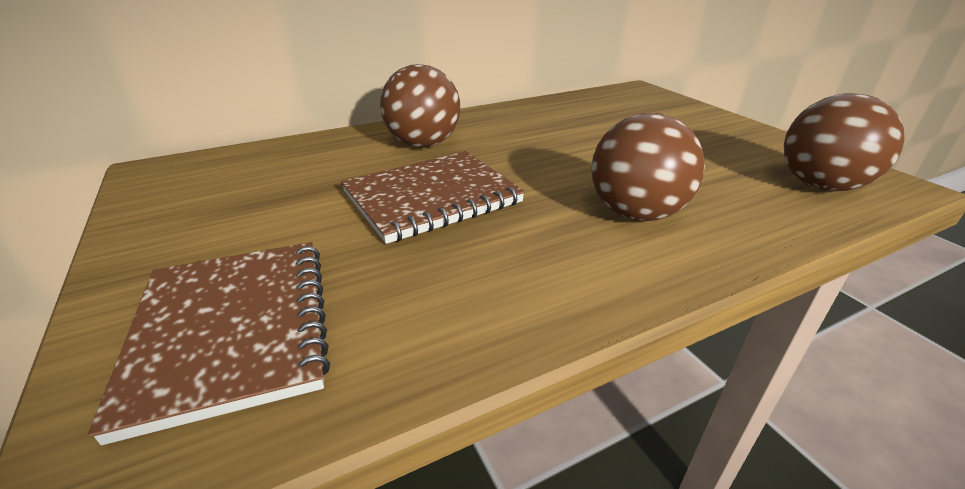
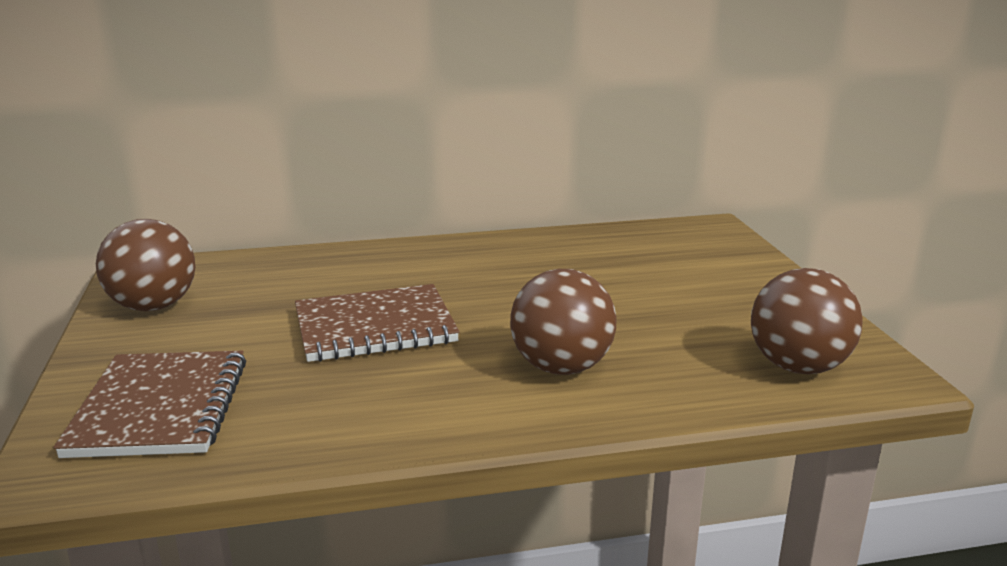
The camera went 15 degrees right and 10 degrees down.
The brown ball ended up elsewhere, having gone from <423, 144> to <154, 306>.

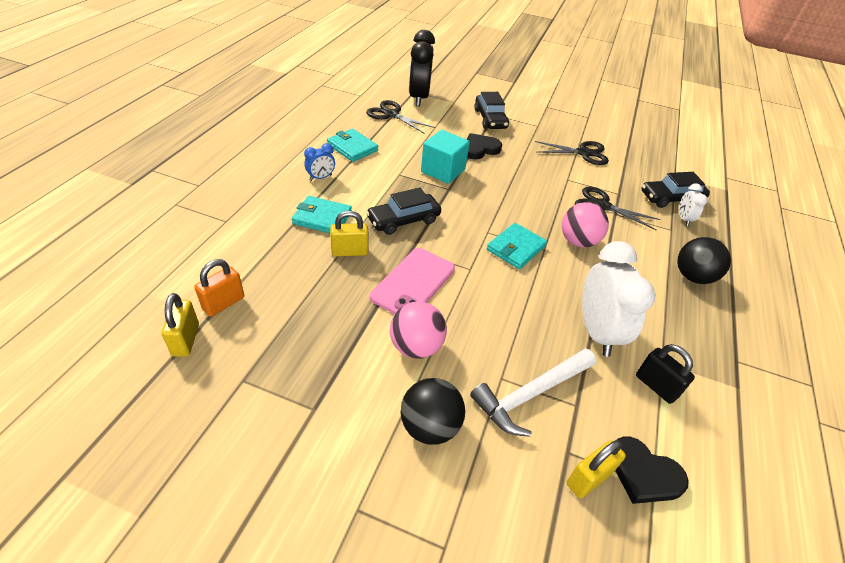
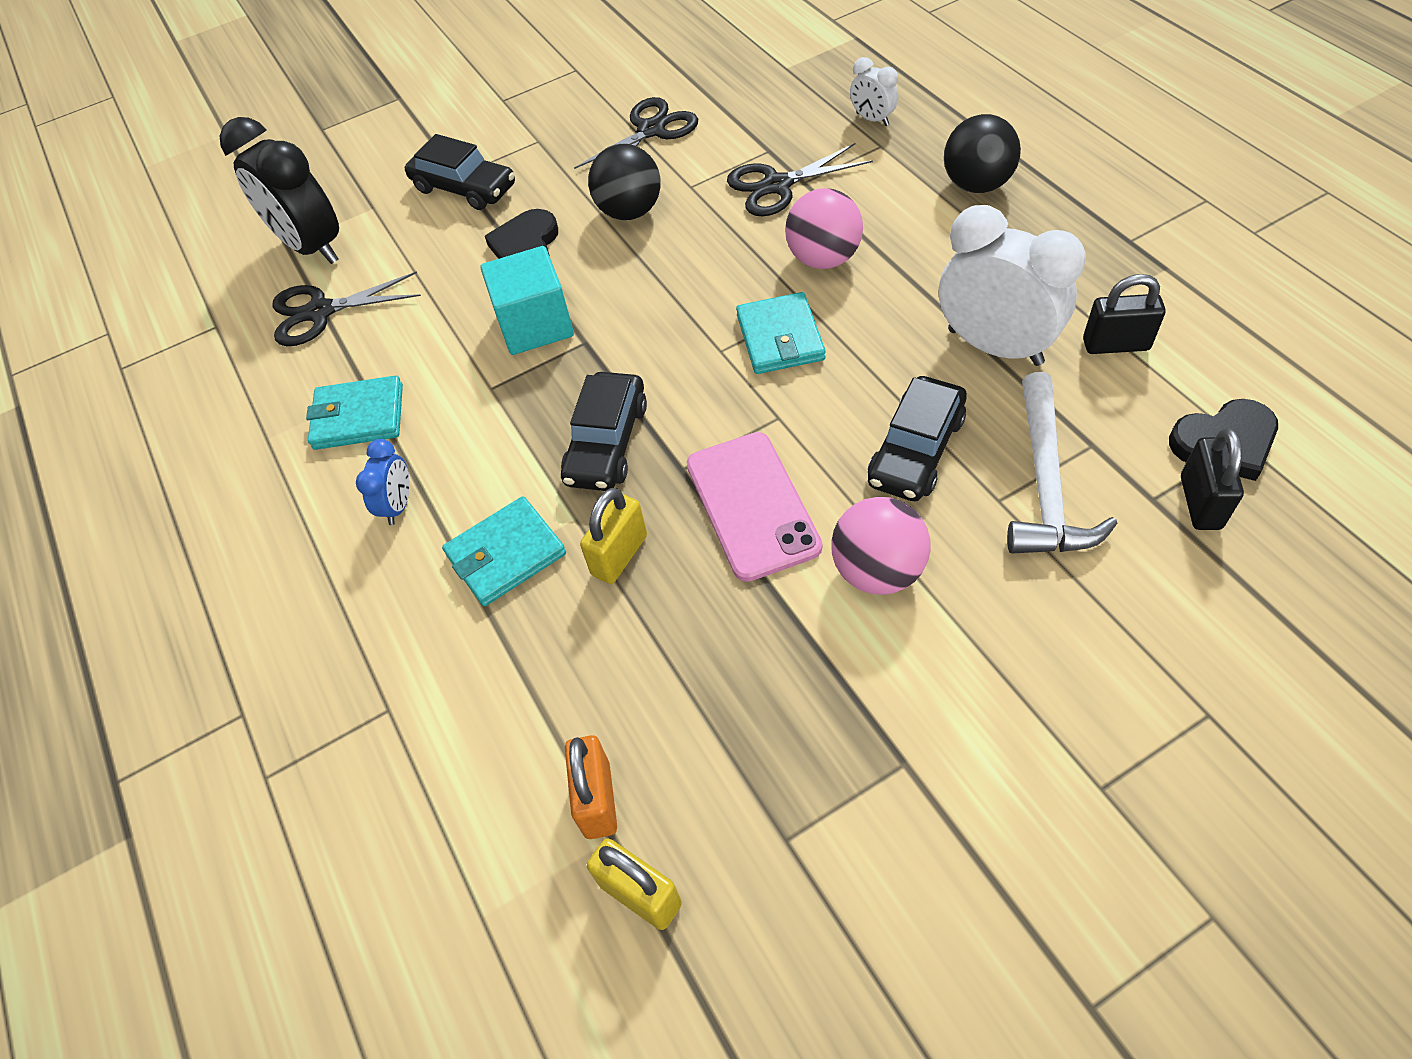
The camera went 40 degrees left and 10 degrees up.
The black ball ended up elsewhere, having gone from <429, 426> to <629, 211>.
The black car ended up elsewhere, having gone from <671, 198> to <916, 450>.
What was the yellow padlock at <588, 478> turned into the black padlock at <1200, 502>.

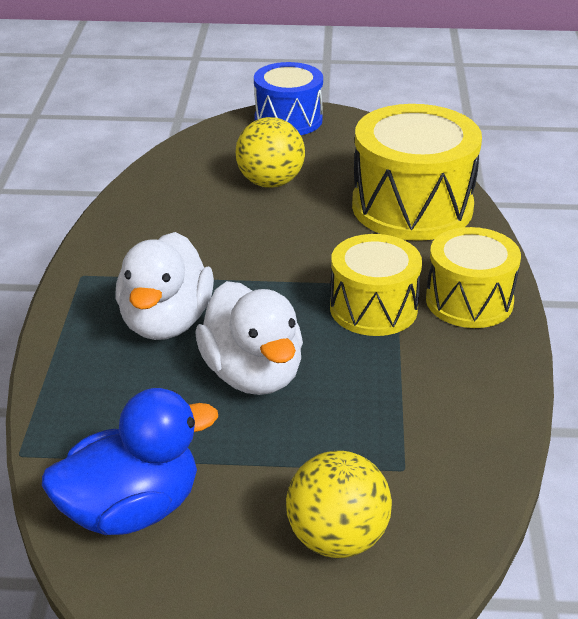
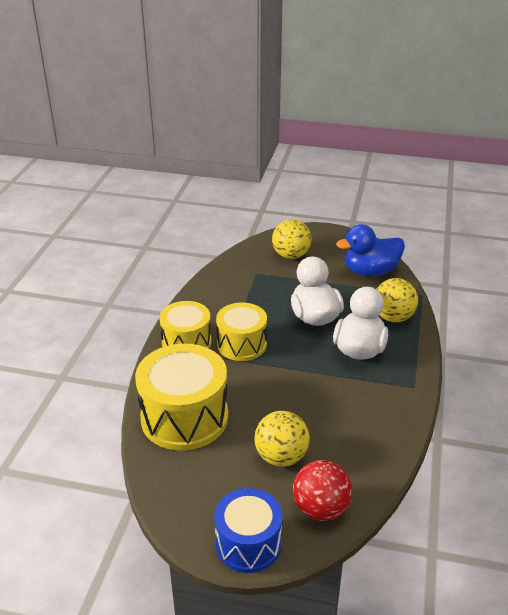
The camera went 170 degrees left and 0 degrees up.
The second view gained the red ball at <320, 509>.
The second view gained the yellow ball at <393, 317>.

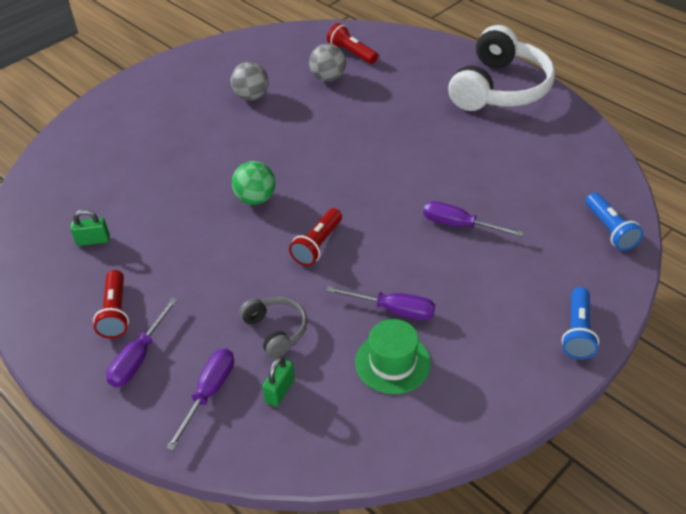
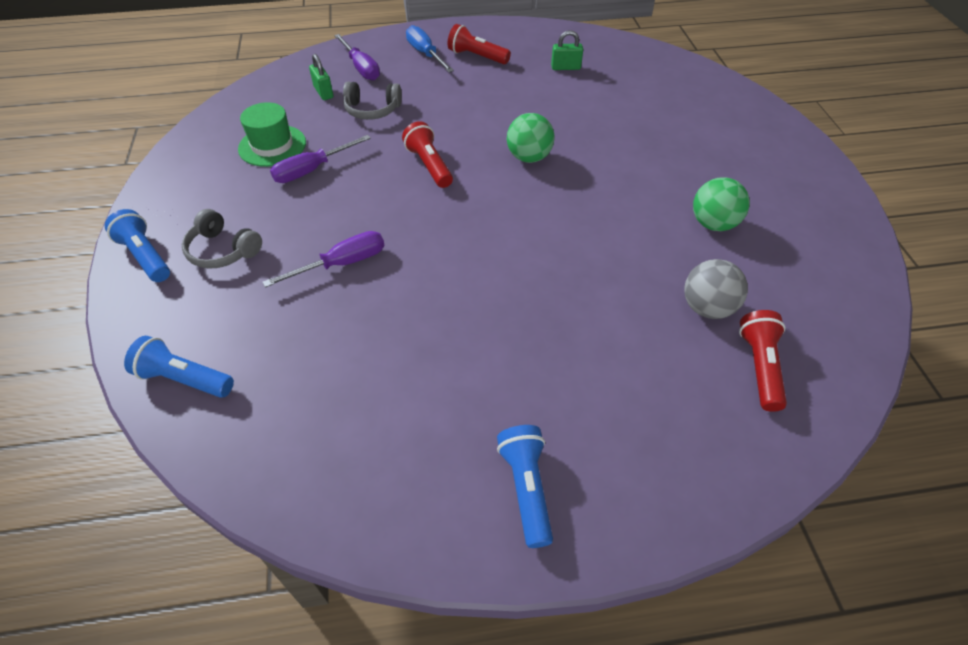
The camera went 125 degrees right and 5 degrees up.
The second view gained the grey headphones at <222, 250>.
What was the purple screwdriver at <139, 357> turned into the blue screwdriver at <425, 54>.
Where the white headphones stood at <499, 88>, the blue flashlight came to stand at <526, 488>.
The green padlock at <93, 240> ended up facing another way, 60 degrees clockwise from before.
What was the grey ball at <251, 96> turned into the green ball at <713, 224>.
The red flashlight at <351, 53> ended up facing another way, 75 degrees counterclockwise from before.

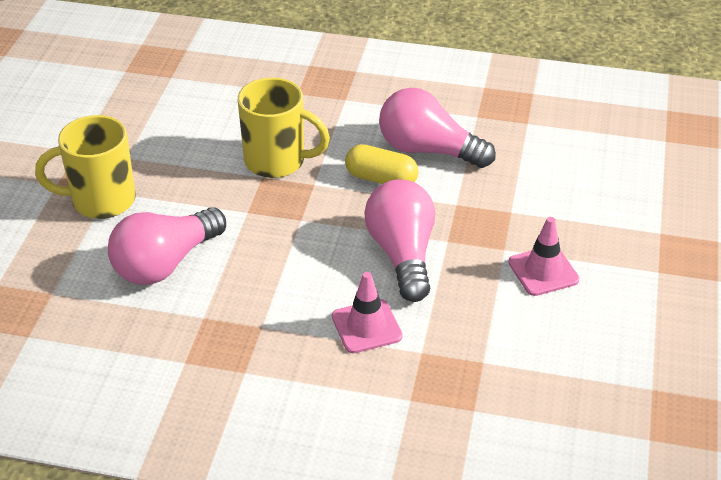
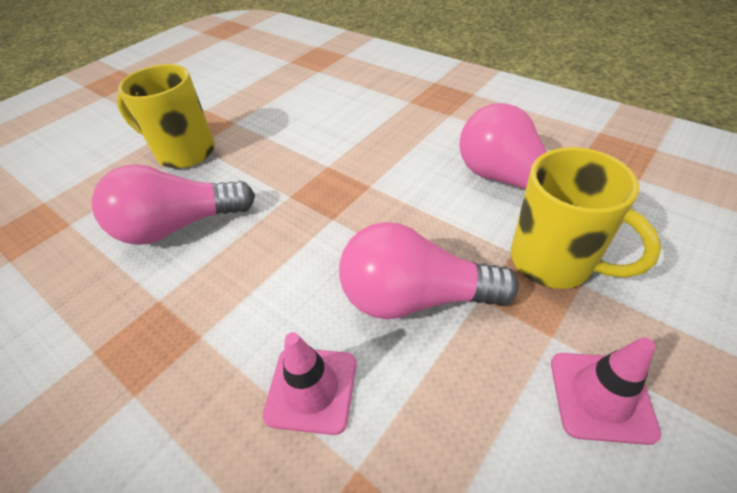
The camera went 30 degrees right and 5 degrees up.
The pink light bulb at <402, 254> ended up facing another way, 105 degrees counterclockwise from before.
The yellow mug ended up elsewhere, having gone from <277, 161> to <554, 261>.
The second view lost the yellow capsule at <381, 179>.

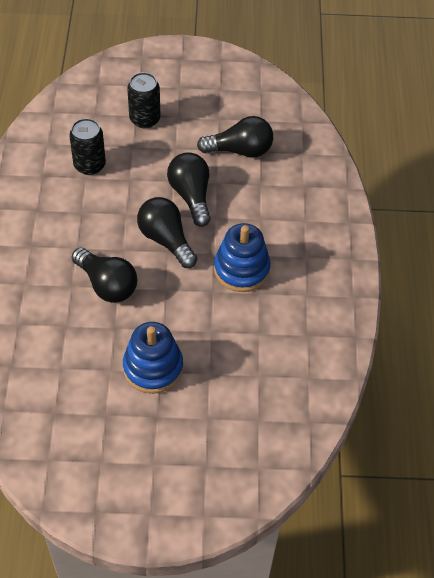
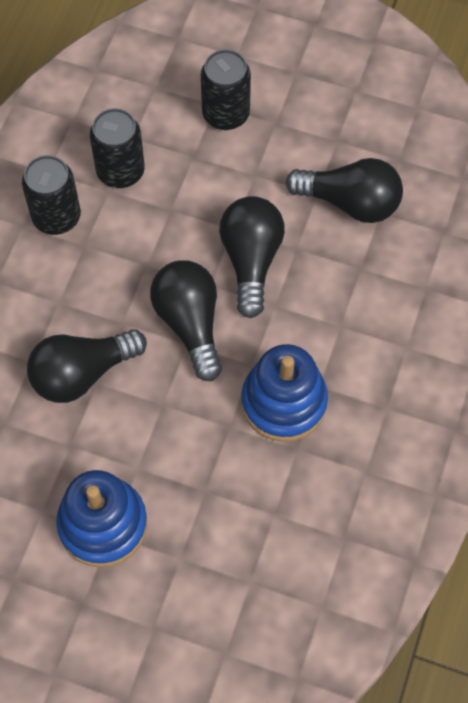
The camera went 20 degrees right and 10 degrees up.
The second view gained the black can at <56, 217>.
The black light bulb at <107, 285> ended up facing another way, 90 degrees clockwise from before.

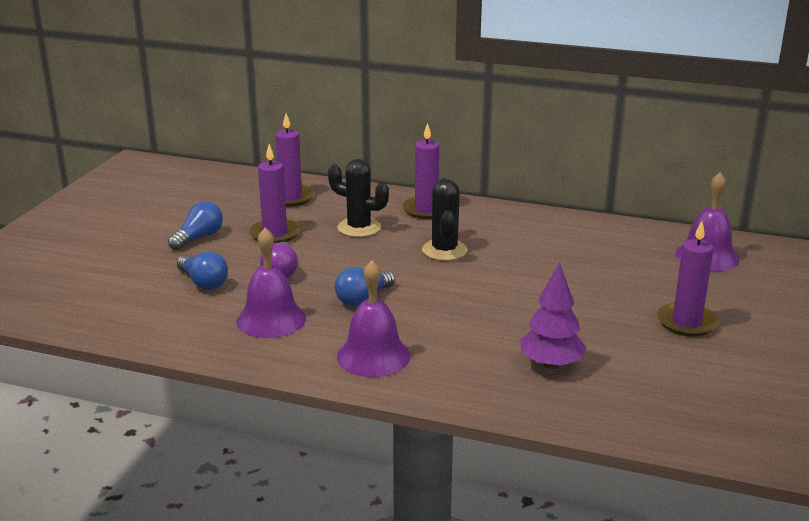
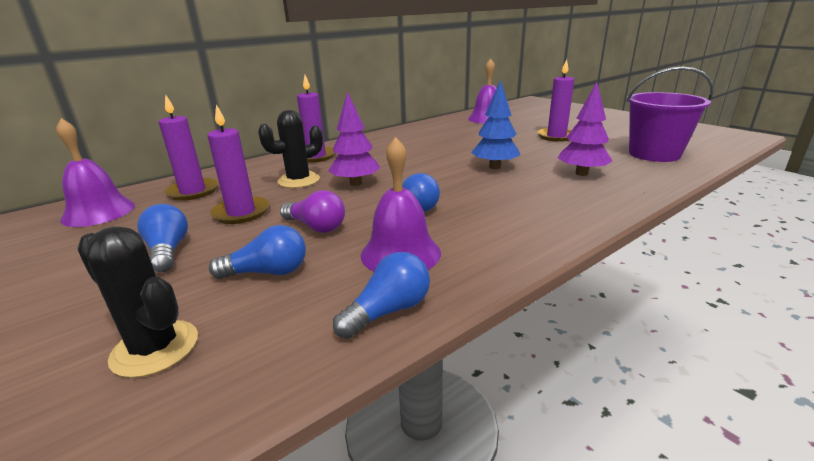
The camera went 55 degrees left and 0 degrees up.
The purple bell ended up elsewhere, having gone from <373, 356> to <98, 212>.
The black cactus ended up elsewhere, having gone from <444, 250> to <155, 348>.
The second view gained the purple tree at <355, 183>.
The second view gained the blue light bulb at <388, 311>.
The second view gained the blue tree at <494, 167>.
The second view gained the purple bucket at <654, 154>.

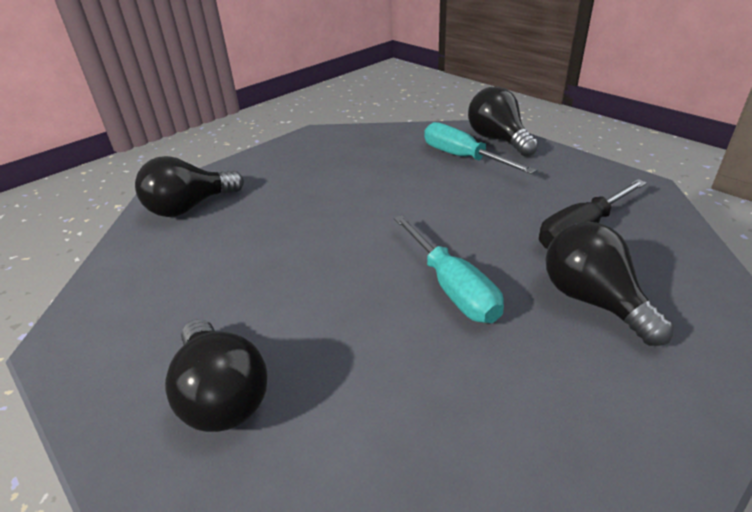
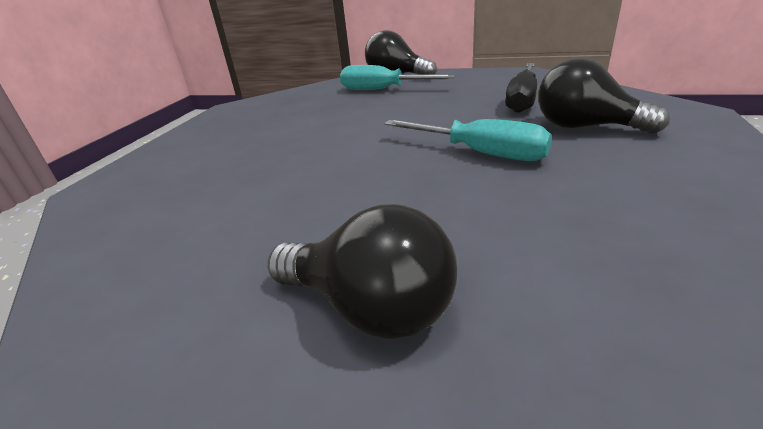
The camera went 30 degrees left and 5 degrees down.
The second view lost the black light bulb at <190, 207>.

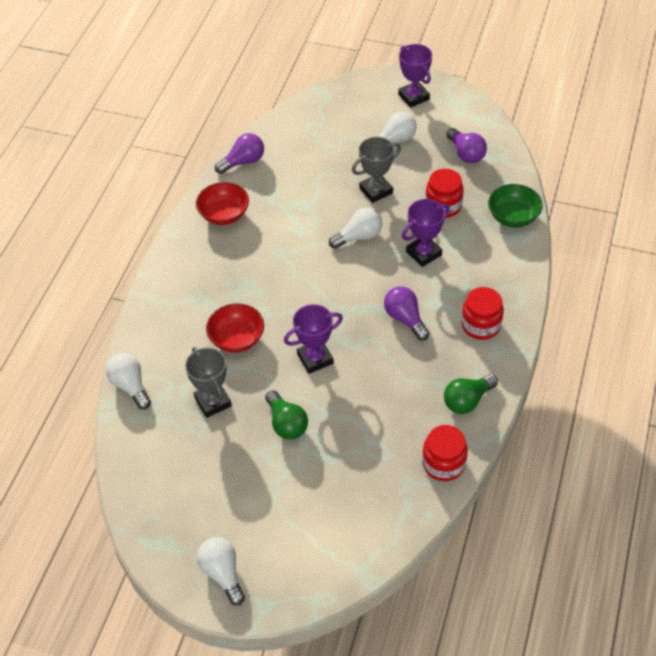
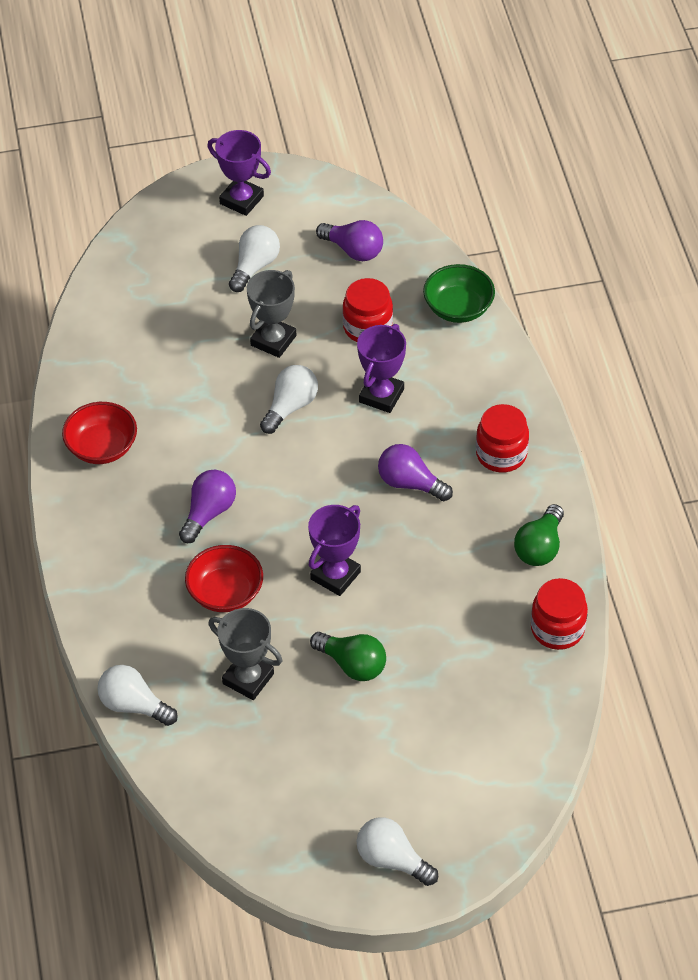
The camera went 30 degrees left and 0 degrees up.
The purple light bulb ended up elsewhere, having gone from <243, 162> to <208, 513>.

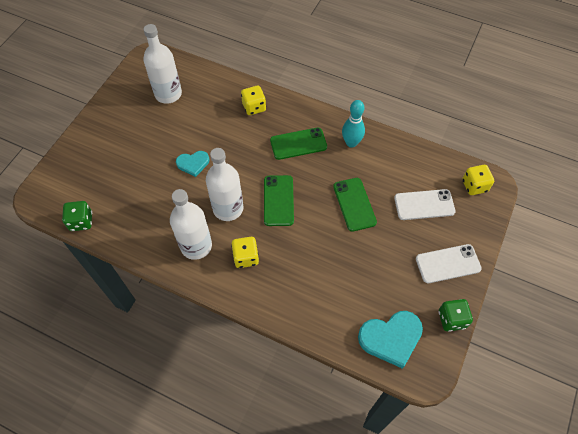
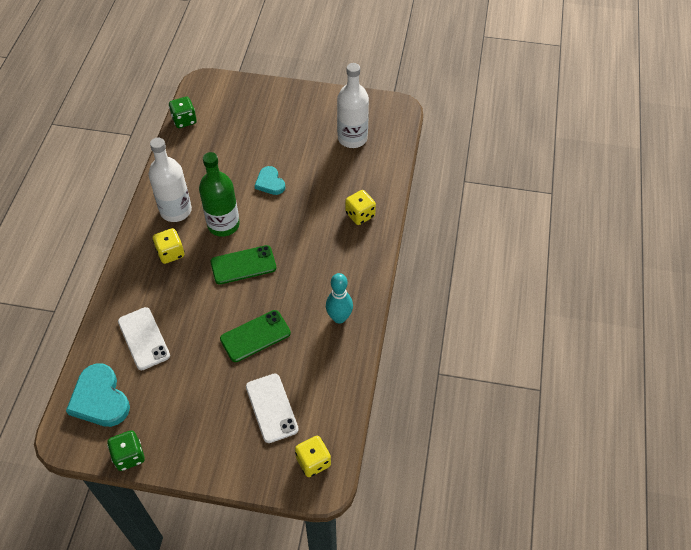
The camera went 75 degrees right and 5 degrees down.
The white phone ended up elsewhere, having gone from <448, 264> to <144, 338>.
What was the white bottle at <228, 208> turned into the green bottle at <223, 225>.
The second view lost the green phone at <298, 144>.

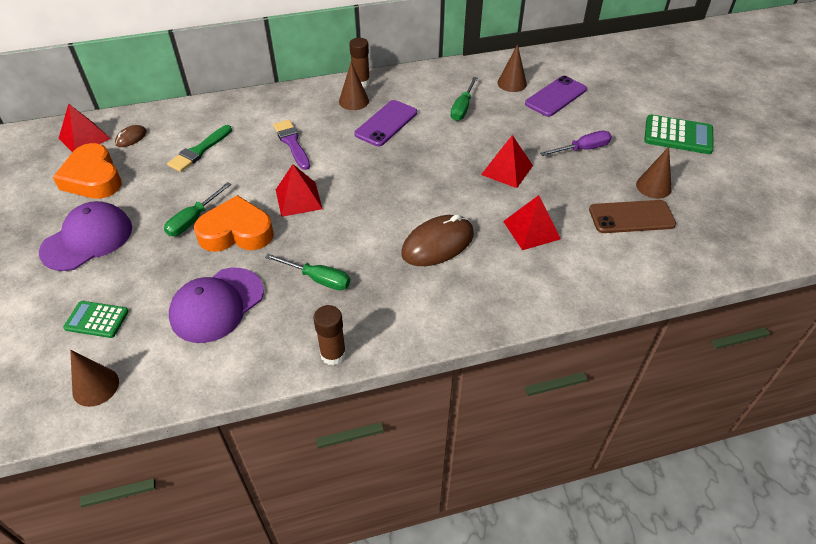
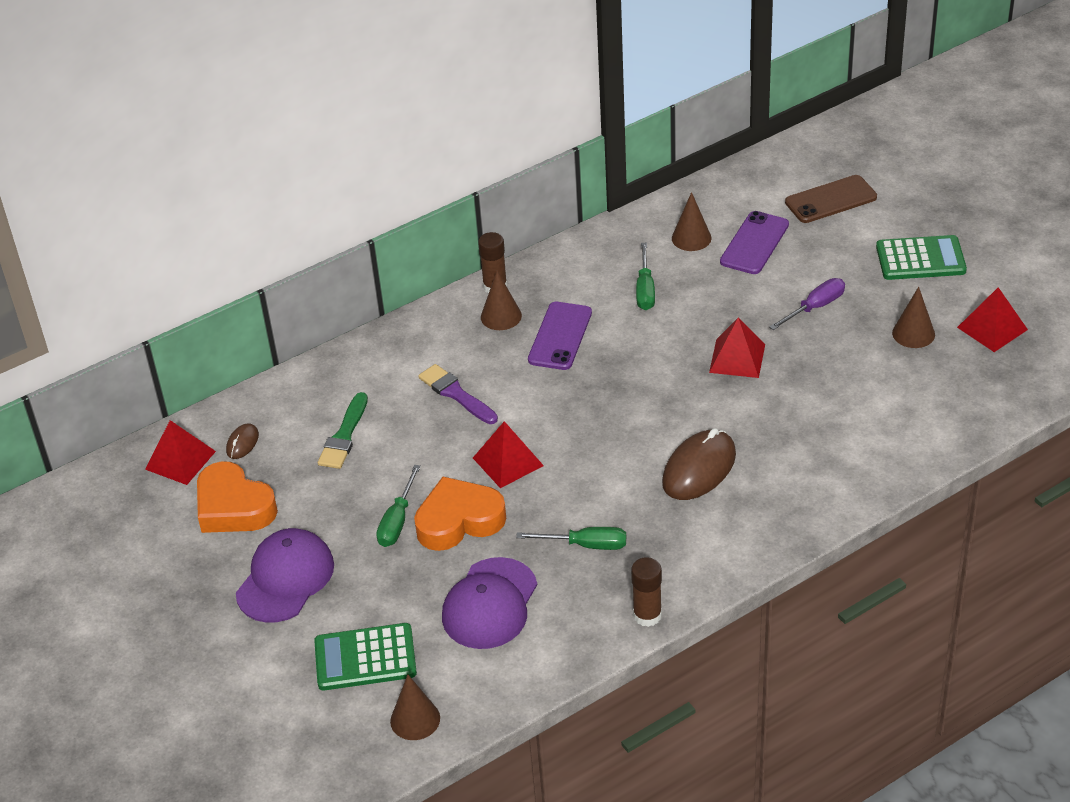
The camera went 15 degrees left and 5 degrees down.
The size of the green calculator at <97, 320> changed by a factor of 1.56.
The brown phone ended up elsewhere, having gone from <631, 217> to <830, 200>.
The red pyramid ended up elsewhere, having gone from <531, 230> to <992, 328>.

